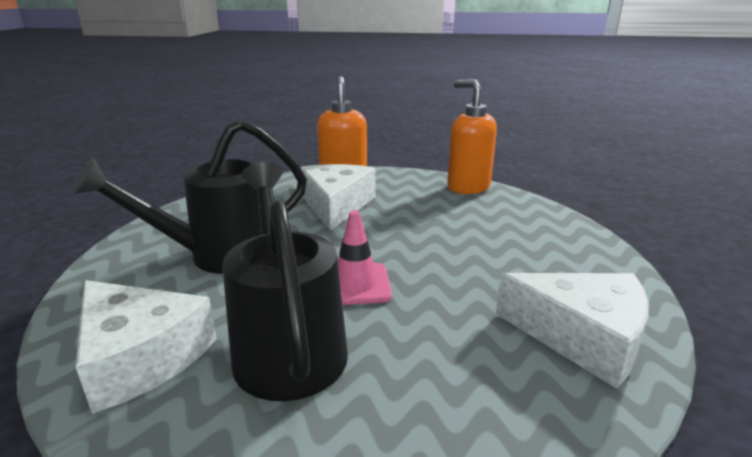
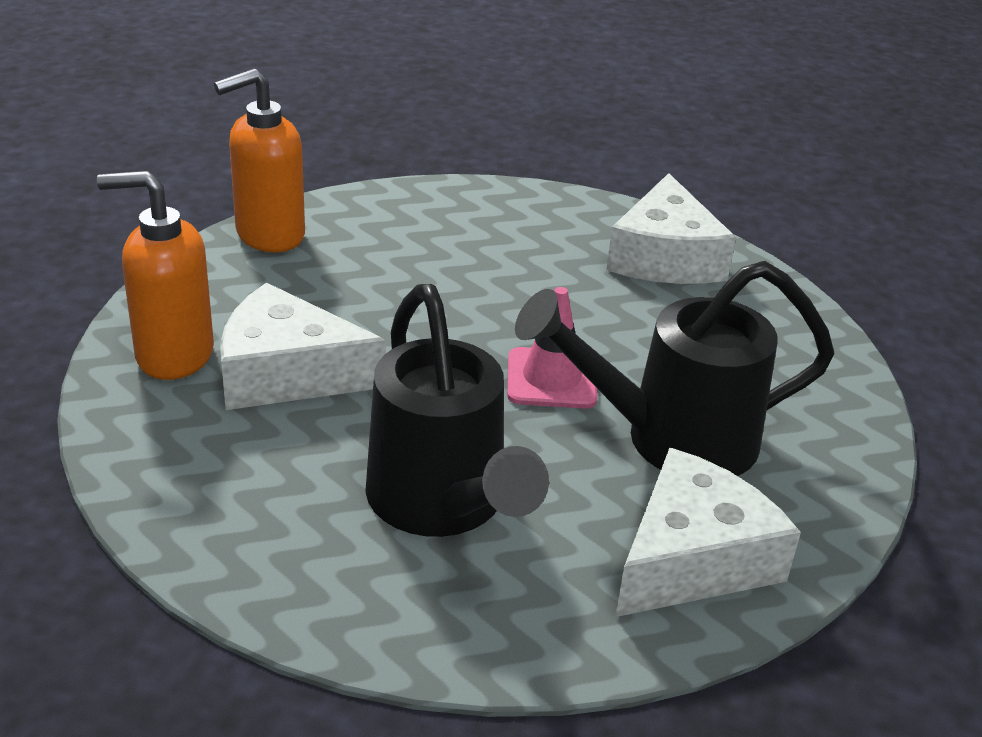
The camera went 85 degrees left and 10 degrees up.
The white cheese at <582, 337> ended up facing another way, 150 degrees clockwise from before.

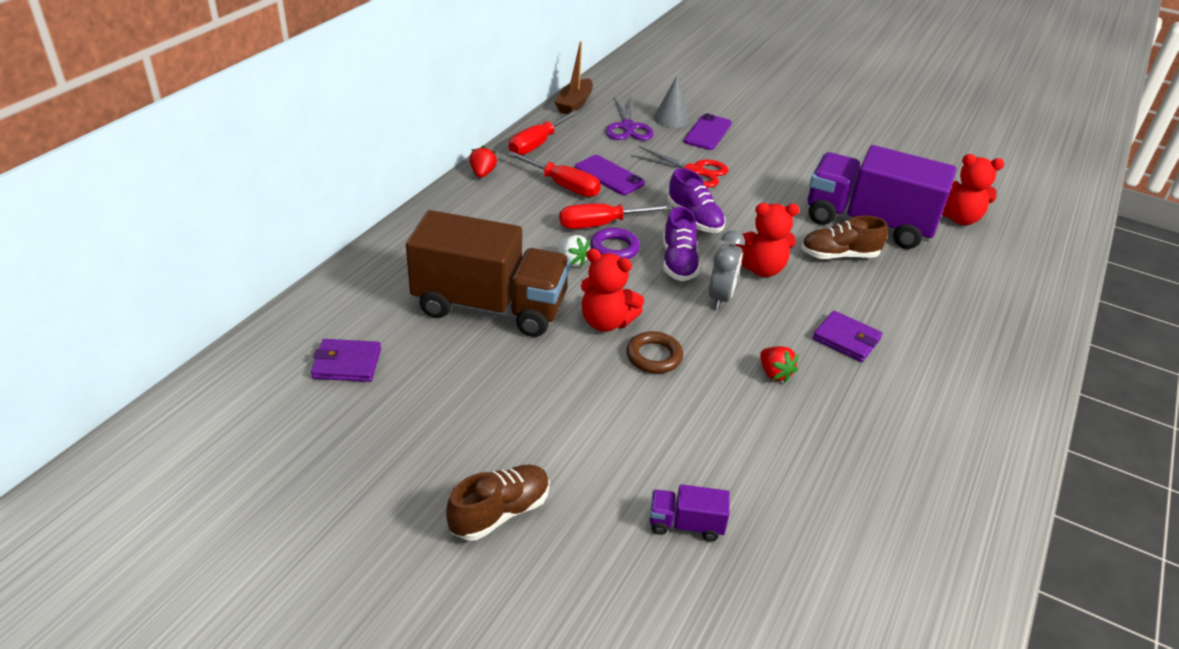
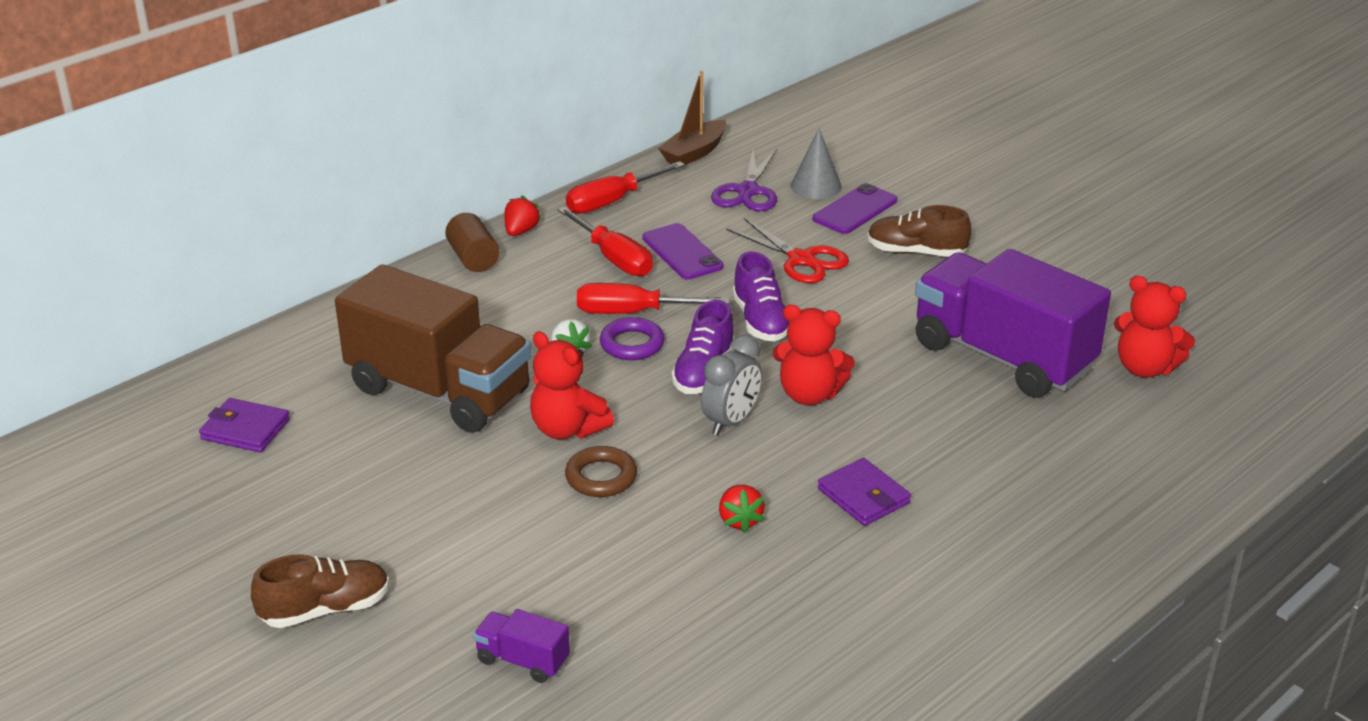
The camera went 20 degrees right and 5 degrees down.
The second view gained the brown cylinder at <473, 258>.
The brown shoe ended up elsewhere, having gone from <839, 255> to <916, 252>.

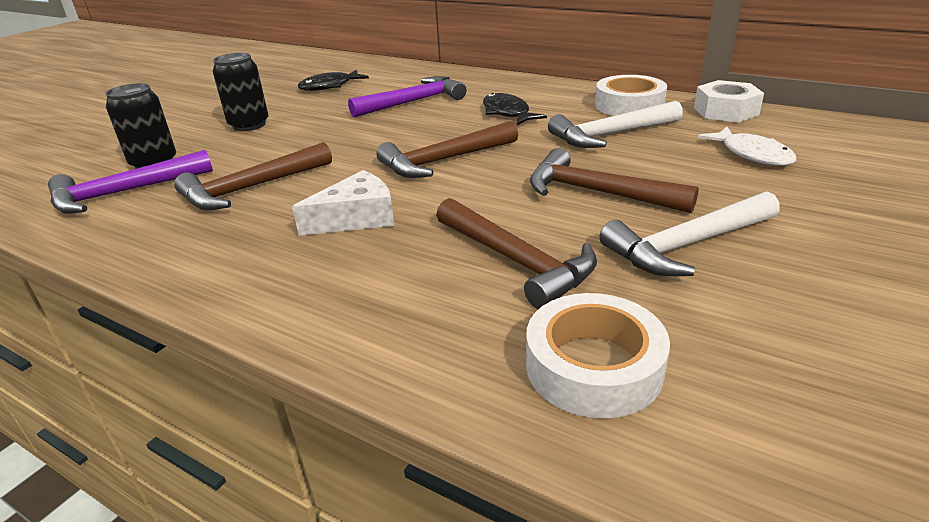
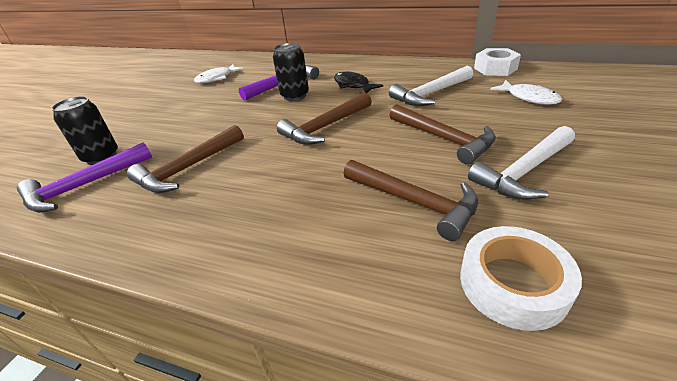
The camera went 10 degrees left and 5 degrees up.
What was the black fish at <330, 86> turned into the white fish at <217, 78>.
The black can ended up elsewhere, having gone from <249, 125> to <295, 96>.
The brown hammer at <597, 192> ended up facing another way, 150 degrees counterclockwise from before.
The second view lost the white cheese at <357, 218>.
The second view lost the white tape at <629, 105>.

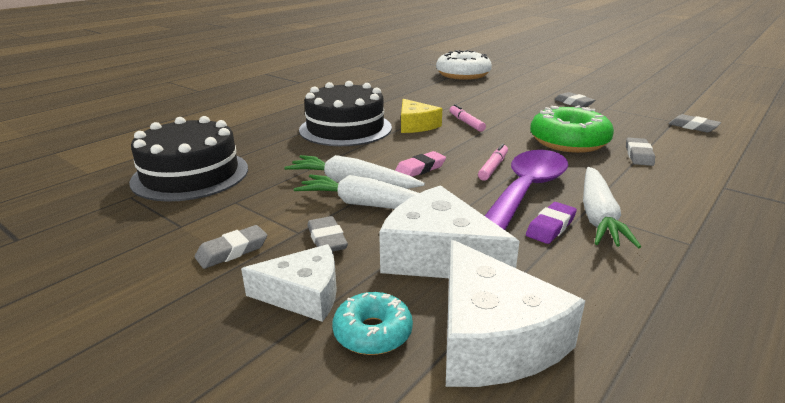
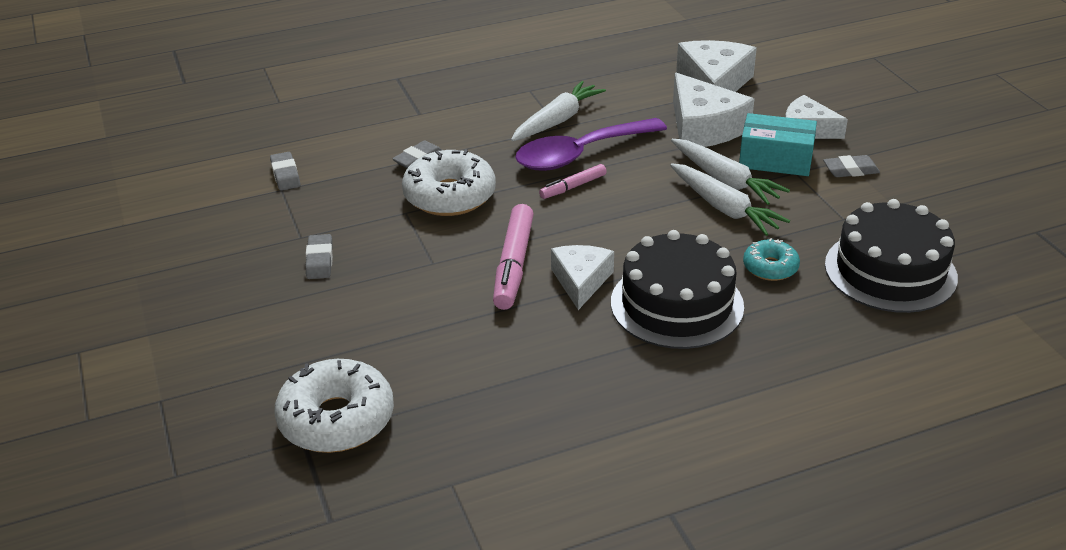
The camera went 150 degrees left and 10 degrees up.
What was the green donut at <569, 141> turned into the white donut at <449, 196>.
The size of the pink marker at <466, 123> changed by a factor of 1.79.
What was the yellow cheese at <416, 125> turned into the white cheese at <581, 281>.
Where the grey eraser stood at <327, 239>, the turquoise box came to stand at <775, 160>.
The turquoise donut ended up elsewhere, having gone from <372, 333> to <770, 267>.
The second view lost the pink eraser at <420, 169>.
The second view lost the purple eraser at <550, 227>.

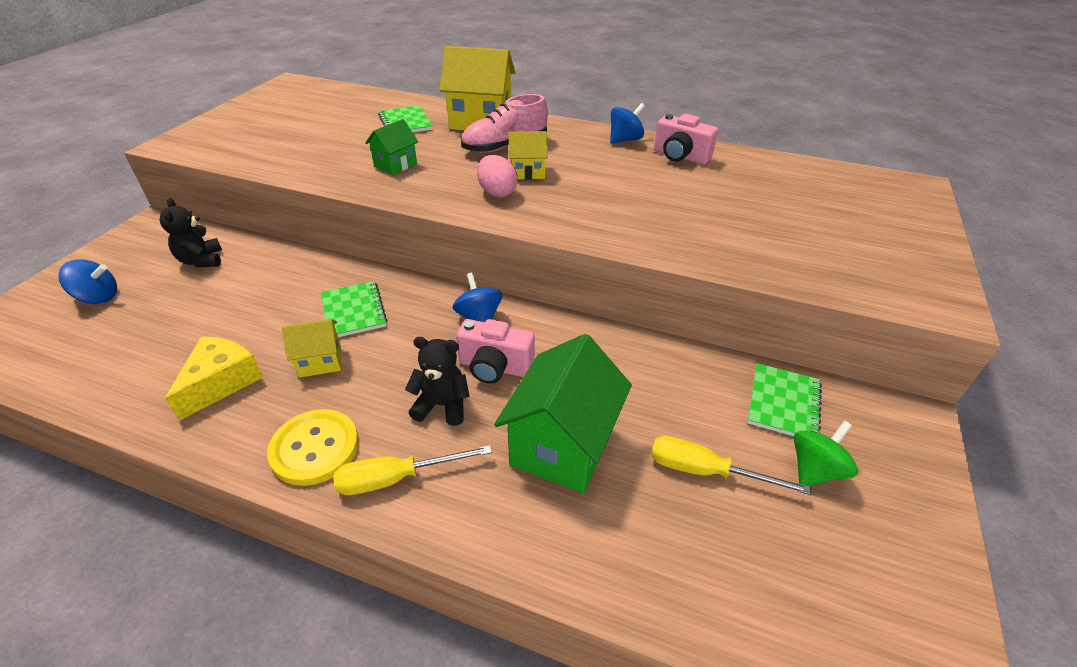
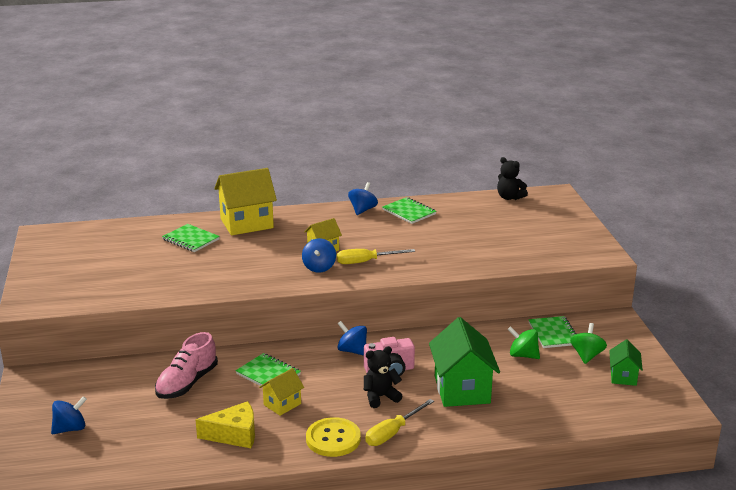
The camera went 30 degrees left and 15 degrees down.
The pink shoe ended up elsewhere, having gone from <505, 146> to <187, 383>.
The yellow cheese at <221, 382> ended up facing another way, 90 degrees clockwise from before.
Where the pink egg stood at <497, 192>, the blue spinning top came to stand at <319, 267>.
The yellow screwdriver ended up elsewhere, having gone from <705, 471> to <366, 262>.
Where the pink camera stood at <680, 156>, the green notebook came to stand at <409, 212>.
The black teddy bear ended up elsewhere, having gone from <201, 260> to <509, 197>.
The second view gained the green spinning top at <523, 355>.
The green house ended up elsewhere, having gone from <395, 165> to <623, 376>.

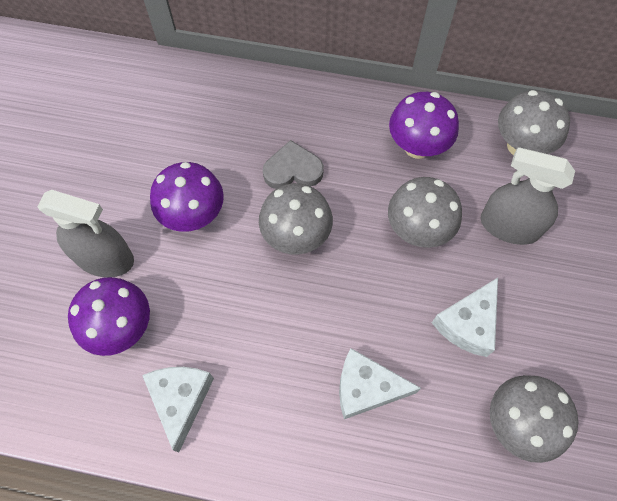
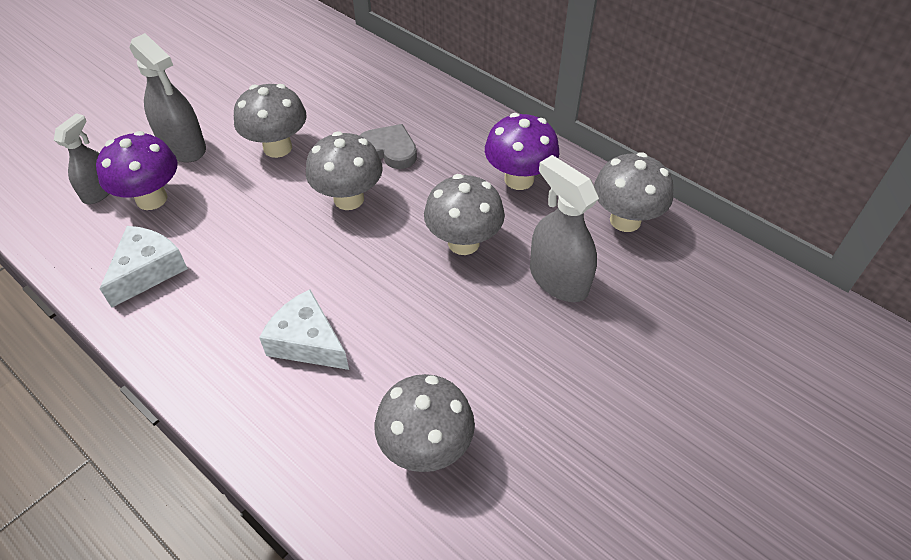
The camera went 30 degrees right and 15 degrees down.
The second view gained the grey spray bottle at <99, 191>.
What was the purple mushroom at <194, 216> turned into the grey mushroom at <277, 147>.
The second view lost the white cheese at <468, 324>.

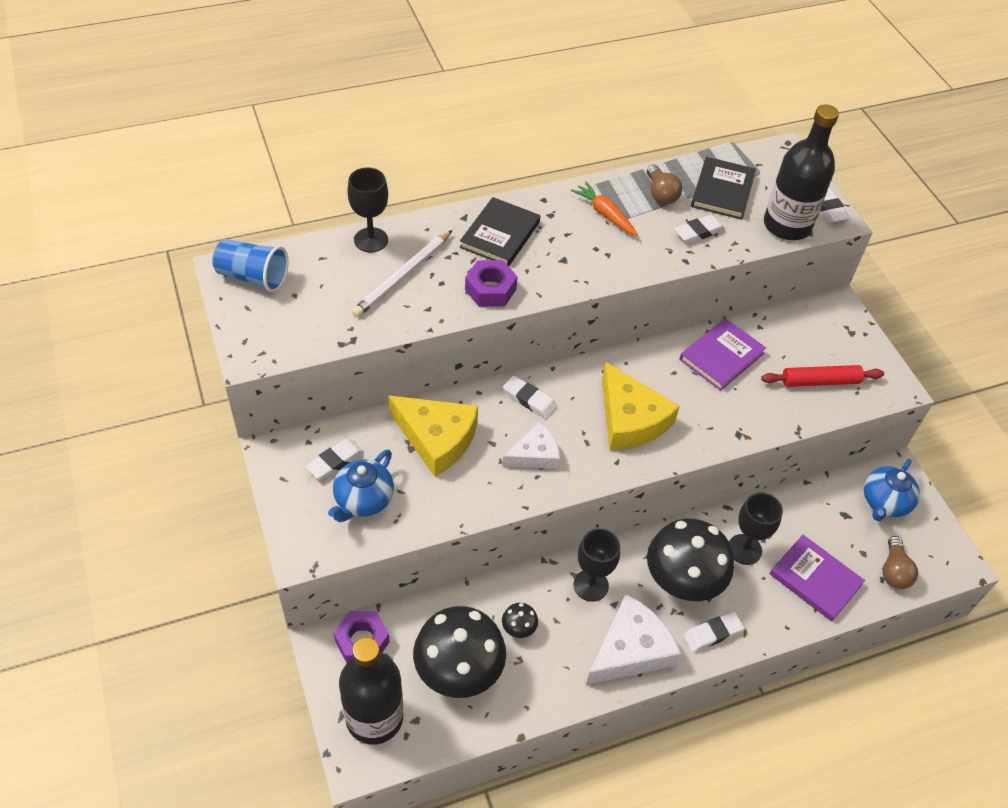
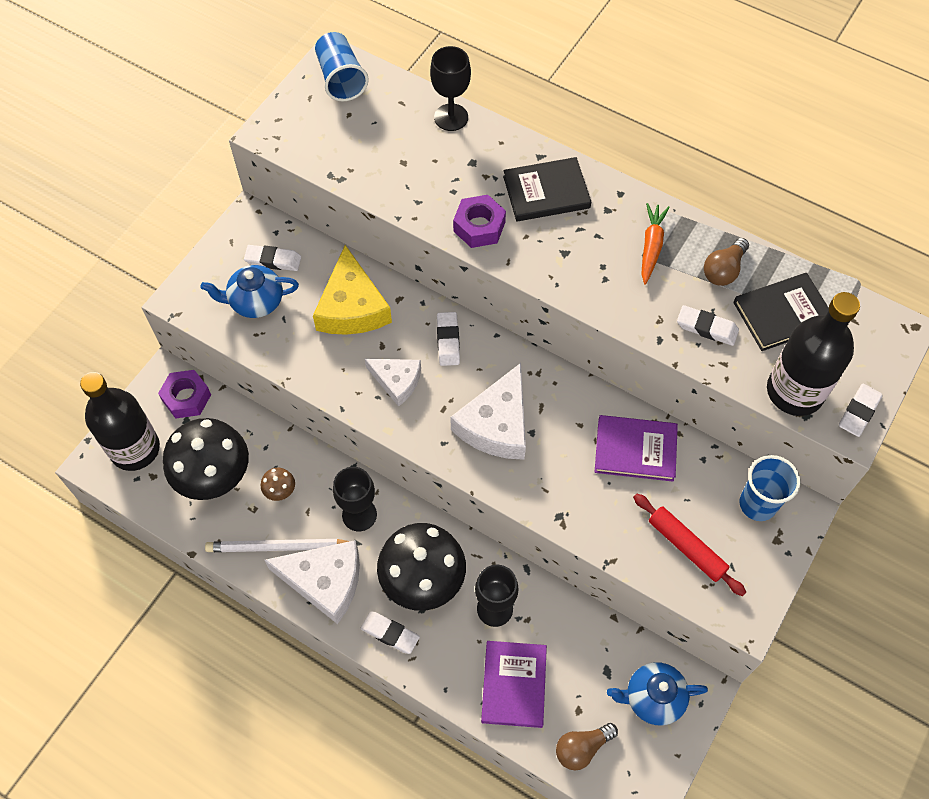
The camera went 55 degrees right and 10 degrees up.
The white pencil ended up elsewhere, having gone from <403, 276> to <278, 547>.
What was the black mushroom at <519, 628> turned into the brown mushroom at <280, 490>.
What was the yellow cheese at <630, 419> turned into the white cheese at <496, 424>.
The second view gained the blue cup at <757, 504>.

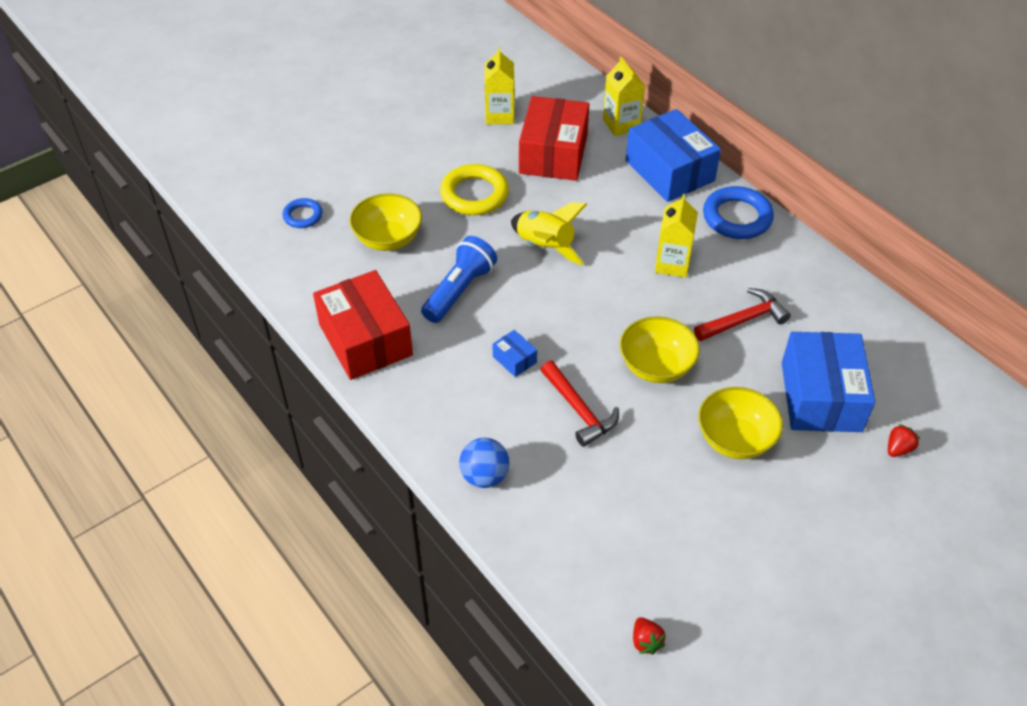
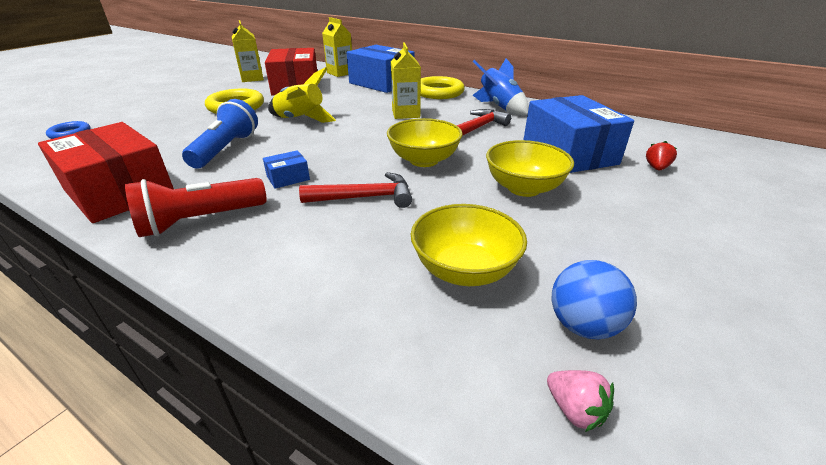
The camera went 20 degrees left and 15 degrees down.
The second view gained the red flashlight at <201, 221>.
The blue box at <514, 359> ended up facing another way, 60 degrees counterclockwise from before.
The red hammer at <578, 410> ended up facing another way, 45 degrees counterclockwise from before.
The yellow bowl ended up elsewhere, having gone from <388, 239> to <464, 270>.
What was the blue ring at <737, 217> turned into the yellow ring at <438, 92>.
The second view gained the blue rocket at <499, 107>.
What was the red strawberry at <646, 641> turned into the pink strawberry at <575, 410>.
The blue ball ended up elsewhere, having gone from <484, 476> to <583, 325>.

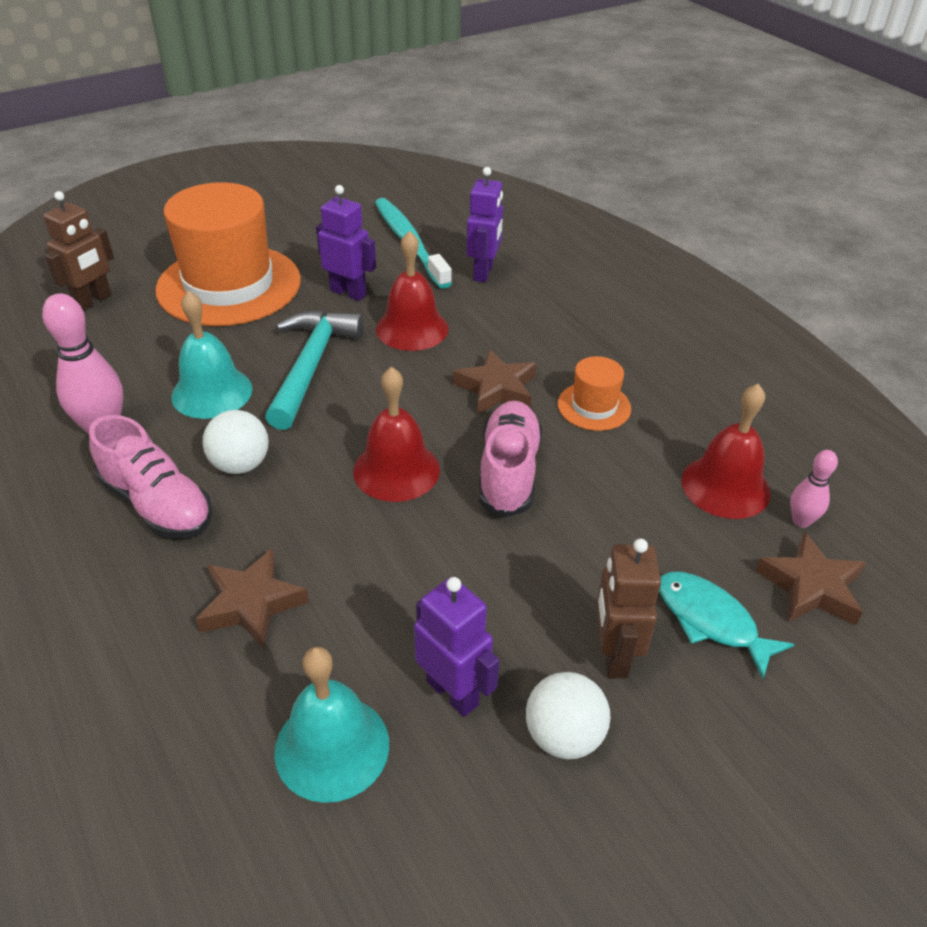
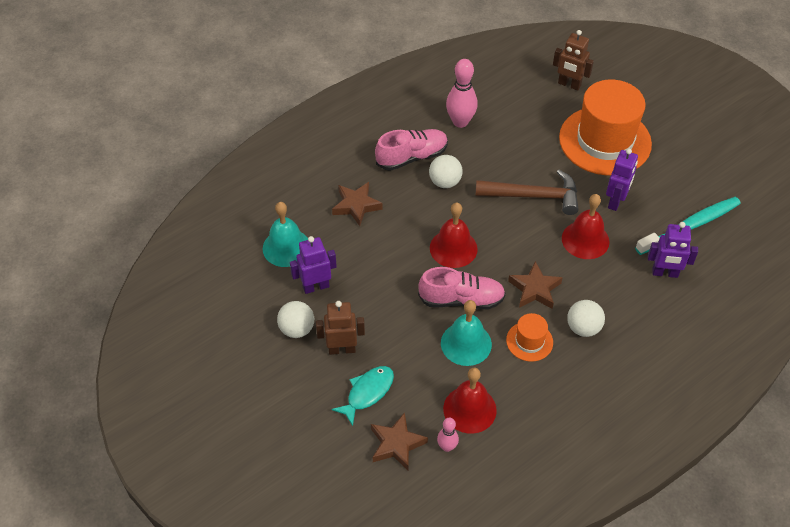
The camera went 85 degrees right and 10 degrees up.
The purple robot at <453, 692> ended up facing another way, 150 degrees counterclockwise from before.
The pink shoe at <157, 504> ended up facing another way, 150 degrees counterclockwise from before.
The turquoise bell ended up elsewhere, having gone from <212, 392> to <466, 343>.
What was the turquoise hammer at <311, 366> turned into the brown hammer at <533, 196>.
The second view gained the white ball at <583, 328>.

